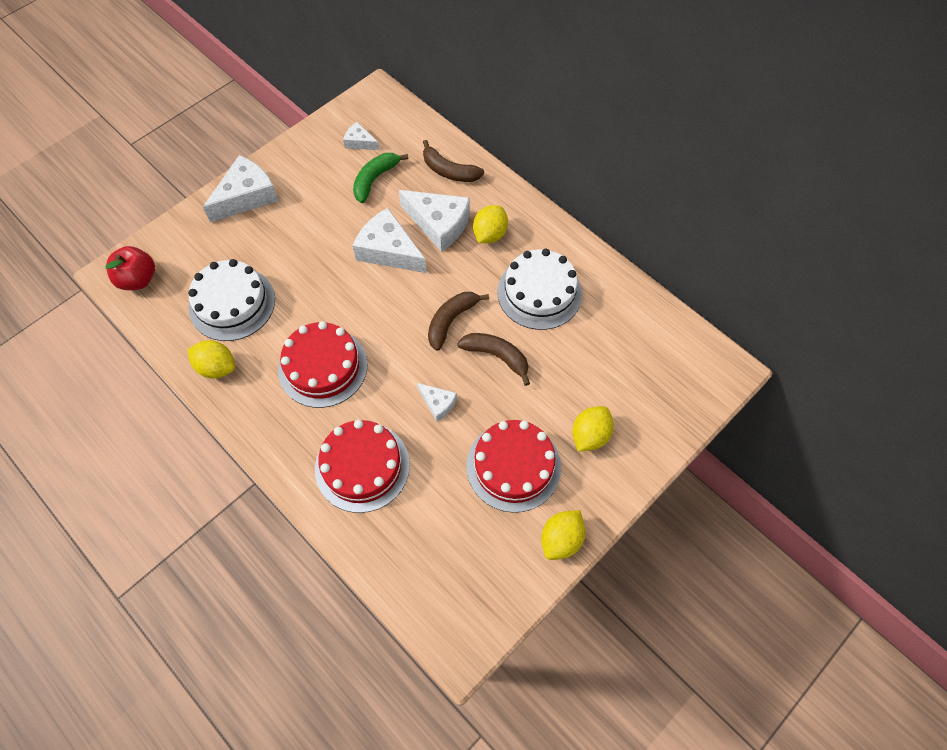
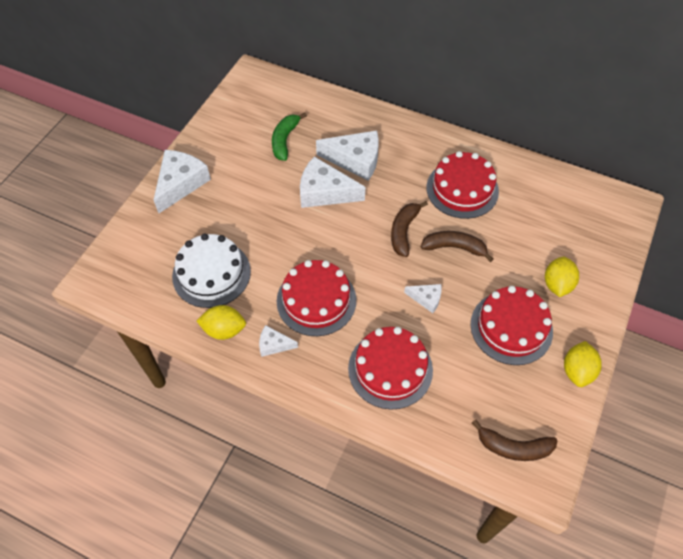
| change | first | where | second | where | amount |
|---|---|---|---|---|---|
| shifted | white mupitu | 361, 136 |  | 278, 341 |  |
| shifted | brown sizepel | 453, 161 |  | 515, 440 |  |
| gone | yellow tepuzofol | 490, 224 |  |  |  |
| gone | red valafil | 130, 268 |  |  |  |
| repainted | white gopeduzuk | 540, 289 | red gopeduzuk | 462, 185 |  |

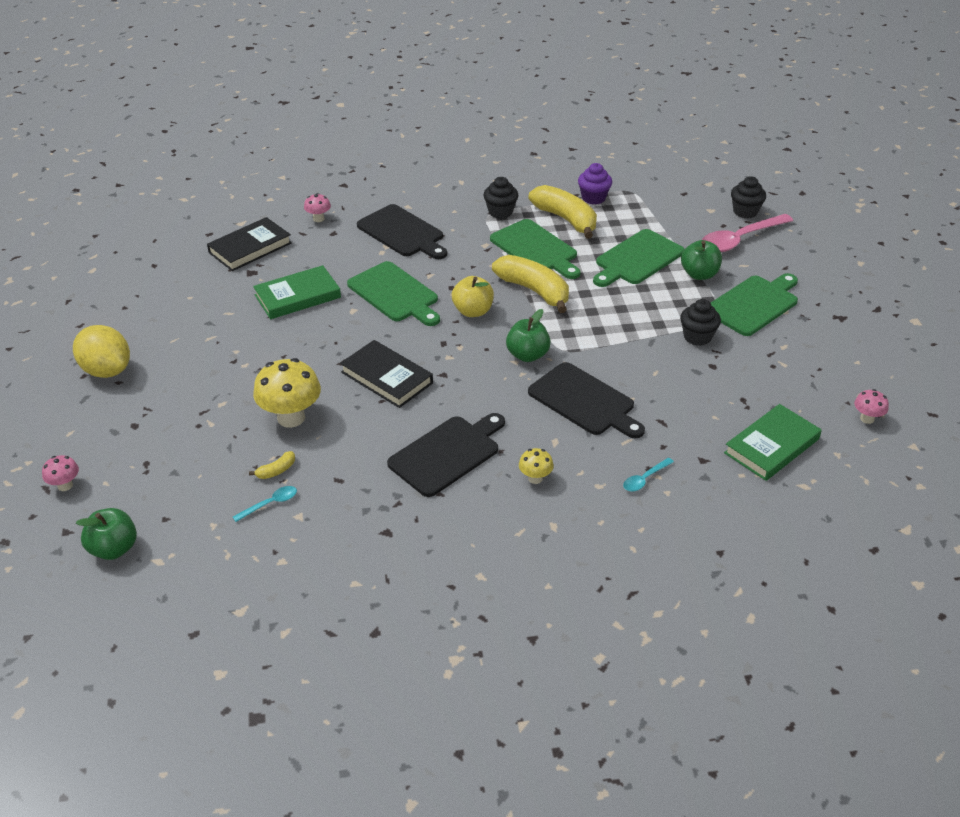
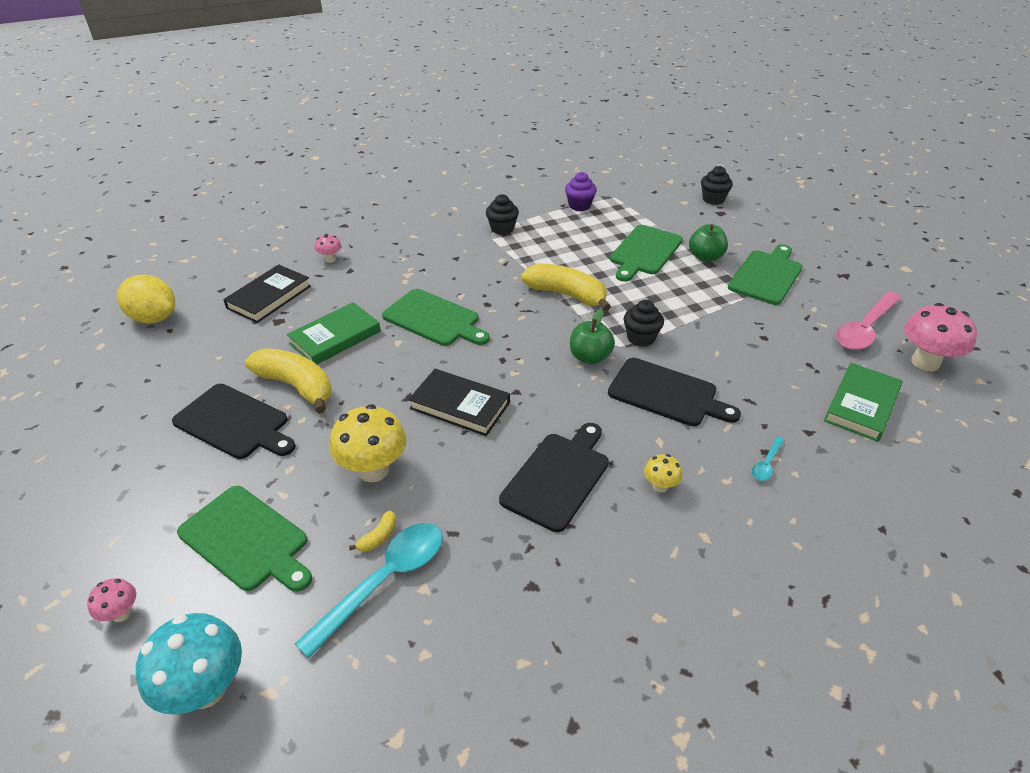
| change | first | where | second | where | amount |
|---|---|---|---|---|---|
| shifted | yellow sizepel | 562, 212 |  | 288, 380 |  |
| shifted | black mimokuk | 402, 231 |  | 233, 421 |  |
| shifted | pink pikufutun | 747, 233 |  | 868, 321 |  |
| shifted | green mimokuk | 535, 249 |  | 244, 539 |  |
| gone | yellow valafil | 473, 296 |  |  |  |
| shifted | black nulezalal | 700, 322 |  | 643, 323 |  |
| shifted | yellow tepuzofol | 101, 351 |  | 146, 298 |  |
| scaled | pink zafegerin | 871, 406 |  | 940, 337 | x2.00 |
| scaled | turquoise pikufutun | 265, 504 |  | 369, 590 | x2.16 |
| swapped | green valafil | 106, 534 | turquoise zafegerin | 189, 664 |  |

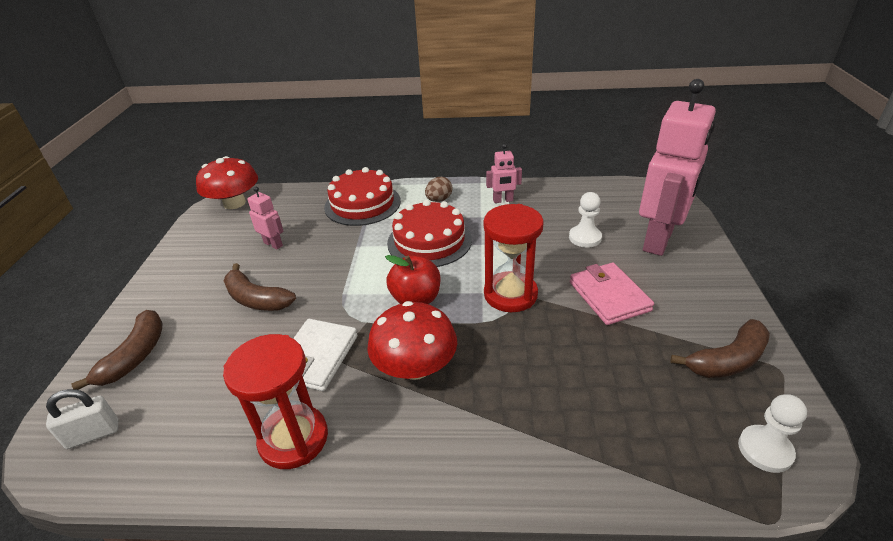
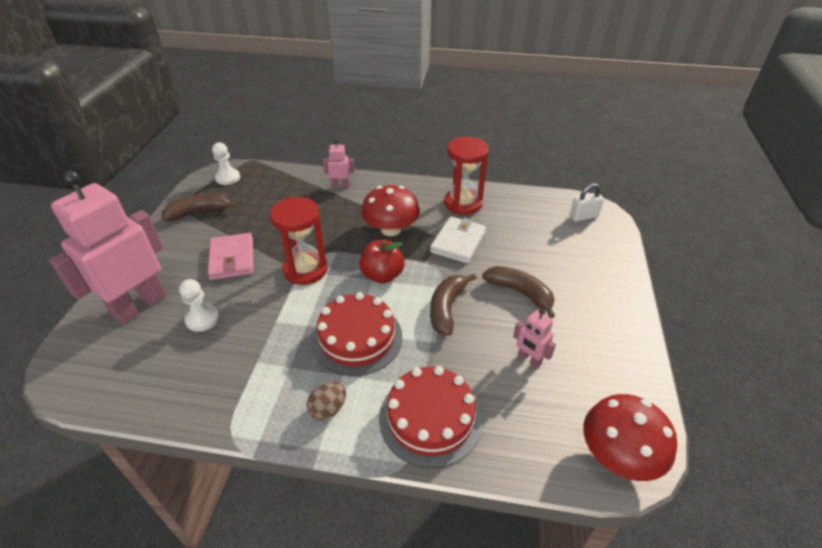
| change | first | where | second | where | amount |
|---|---|---|---|---|---|
| shifted | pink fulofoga | 504, 173 |  | 338, 163 |  |
| shifted | brown sizepel | 117, 350 |  | 453, 305 |  |

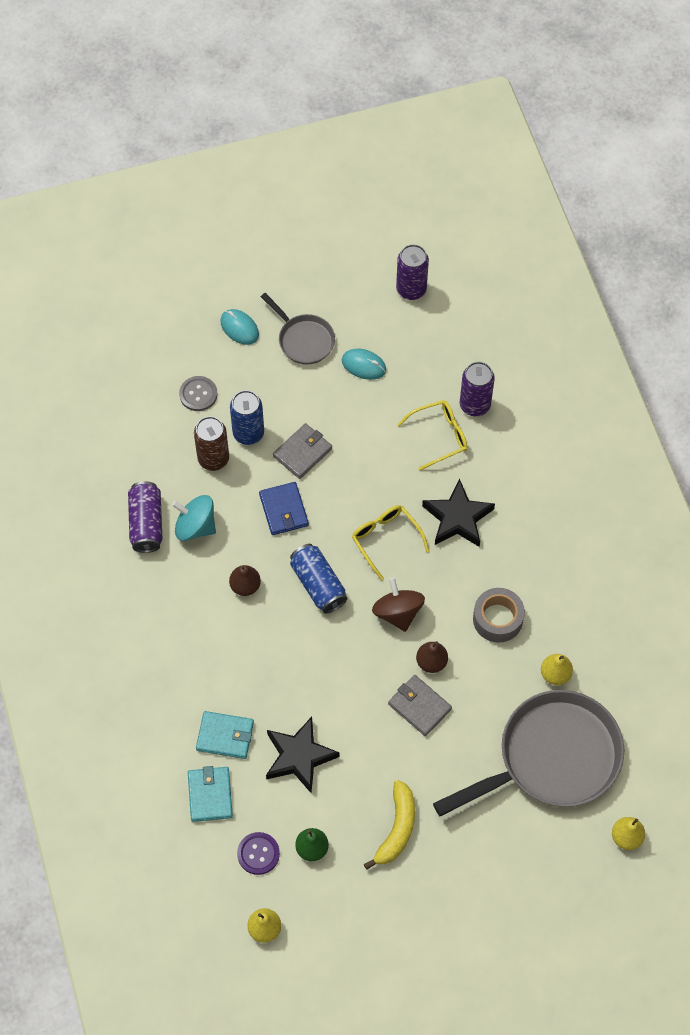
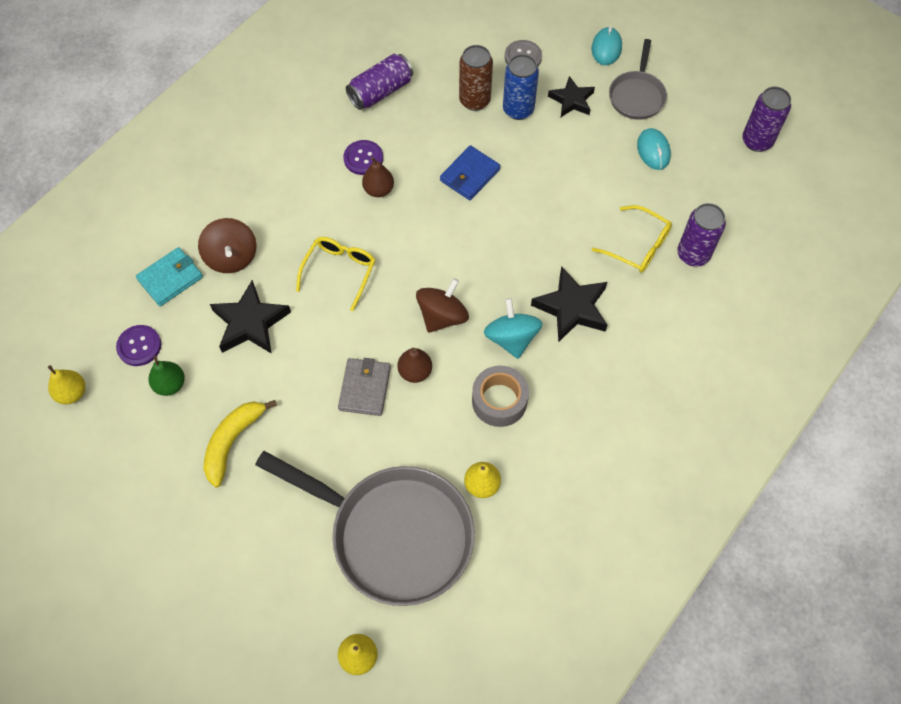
| change | first | where | second | where | amount |
|---|---|---|---|---|---|
| gone | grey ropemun | 302, 451 |  |  |  |
| shifted | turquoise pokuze | 194, 518 |  | 513, 328 |  |
| shifted | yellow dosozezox | 391, 543 |  | 335, 274 |  |
| gone | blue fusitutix | 318, 578 |  |  |  |
| swapped | turquoise ropemun | 225, 735 | brown pokuze | 227, 245 |  |
| rotated | yellow sizepel | 389, 825 |  | 240, 444 | 135 degrees clockwise |
| new |  |  | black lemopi | 571, 96 |  |
| new |  |  | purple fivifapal | 363, 157 |  |

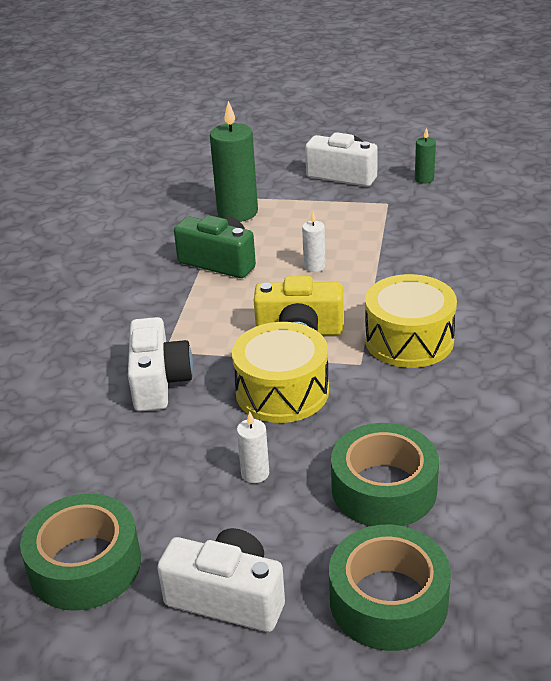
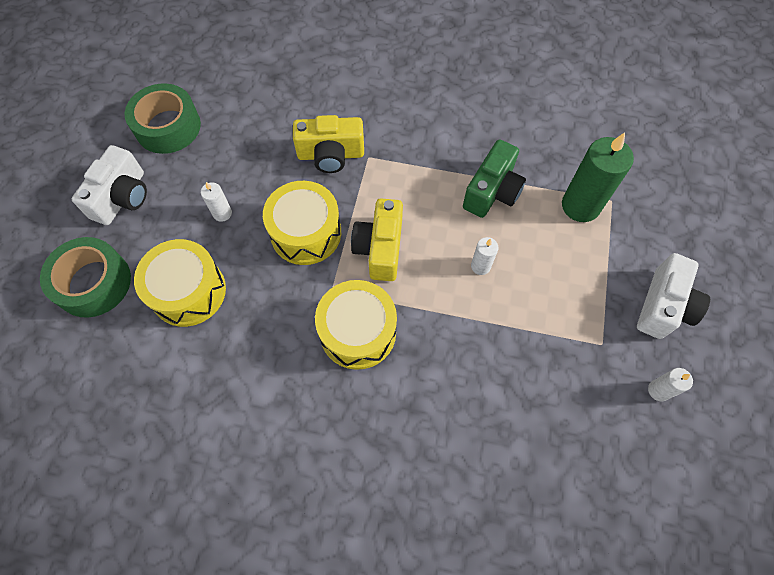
| change | first | where | second | where | amount |
|---|---|---|---|---|---|
| repainted | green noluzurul | 425, 155 | white noluzurul | 670, 384 |  |
| repainted | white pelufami | 160, 364 | yellow pelufami | 328, 144 |  |
| swapped | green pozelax | 385, 474 | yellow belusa | 180, 283 |  |

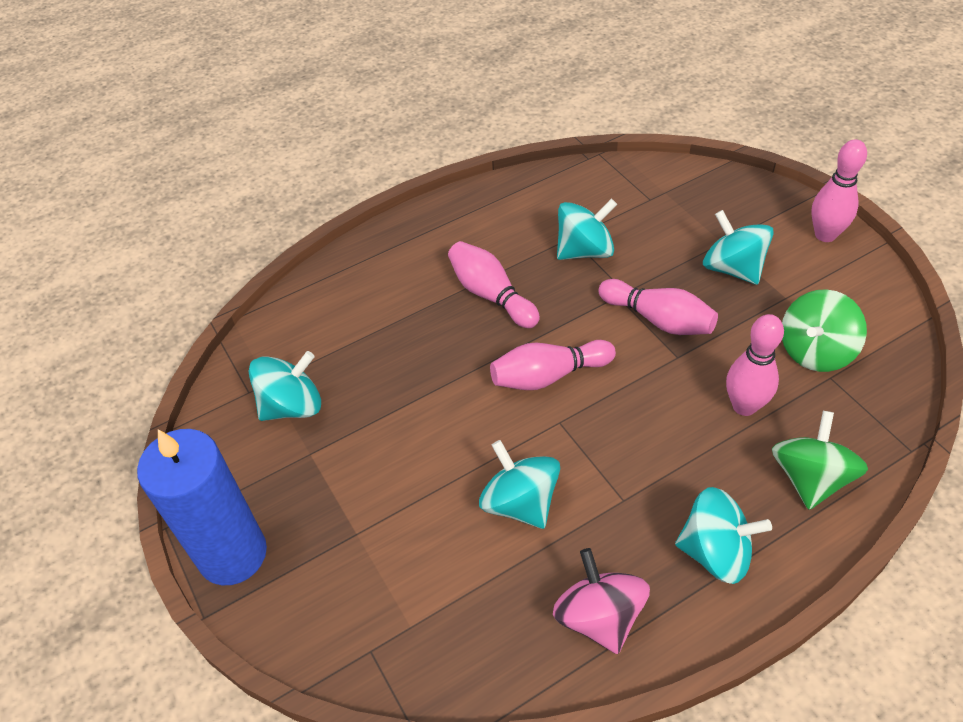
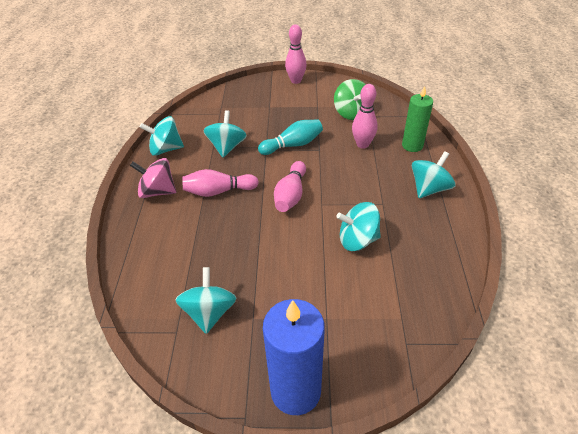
| change | first | where | second | where | amount |
|---|---|---|---|---|---|
| shifted | turquoise pokuze | 738, 247 |  | 162, 136 |  |
| repainted | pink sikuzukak | 658, 307 | turquoise sikuzukak | 290, 137 |  |
| swapped | green pokuze | 820, 460 | green noluzurul | 417, 119 |  |
| shifted | pink pokuze | 601, 601 |  | 153, 178 |  |

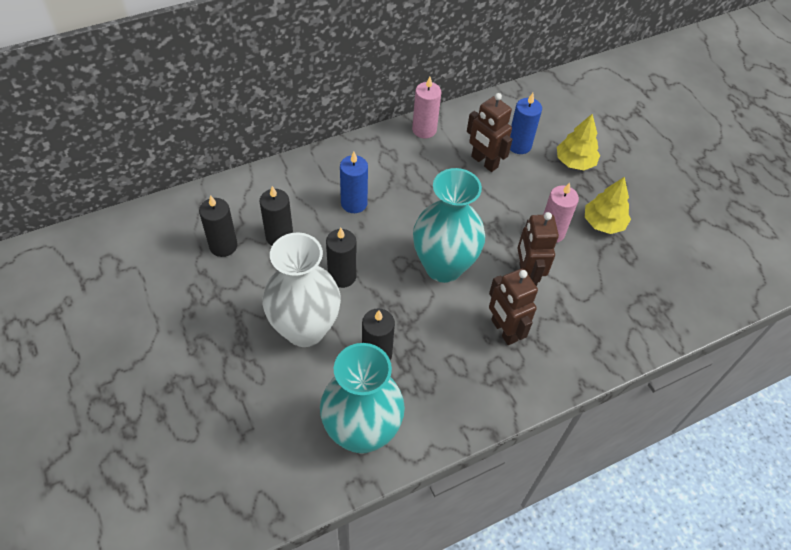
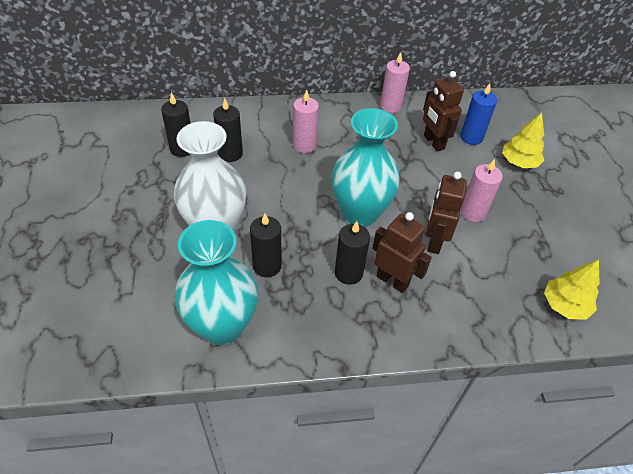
| change | first | where | second | where | amount |
|---|---|---|---|---|---|
| repainted | blue noluzurul | 354, 182 | pink noluzurul | 306, 121 |  |
| shifted | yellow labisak | 608, 205 |  | 572, 290 |  |
| shifted | black noluzurul | 341, 258 |  | 352, 253 |  |
| rotated | brown fulofoga | 513, 307 |  | 402, 252 | 135 degrees clockwise |

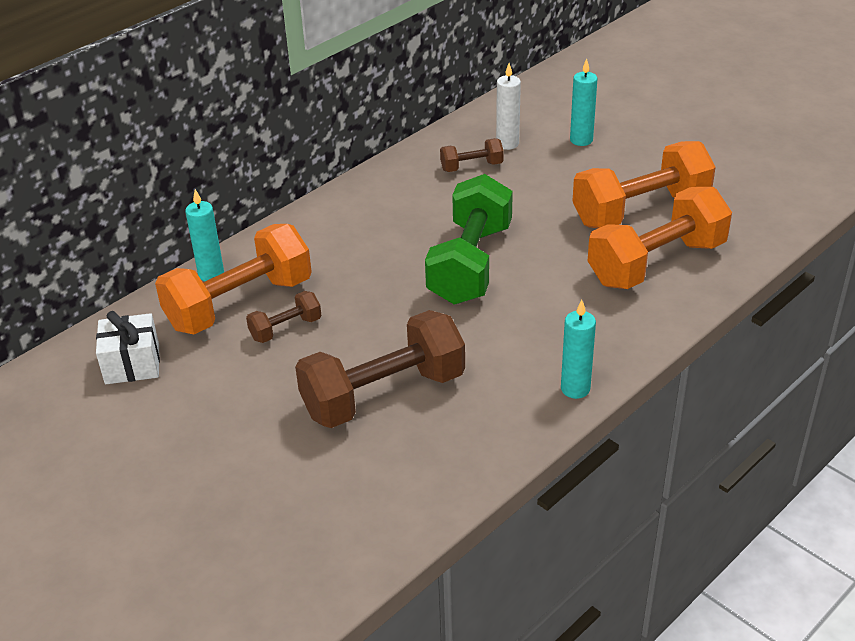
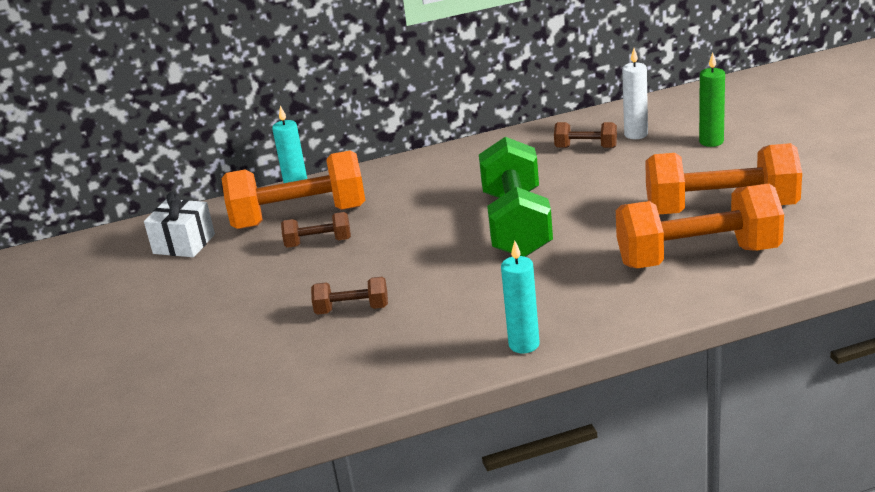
| change | first | where | second | where | amount |
|---|---|---|---|---|---|
| repainted | turquoise noluzurul | 583, 102 | green noluzurul | 712, 100 |  |
| rotated | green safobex | 469, 239 |  | 516, 197 | 45 degrees counterclockwise |
| scaled | brown safobex | 380, 369 |  | 349, 296 | x0.47 |

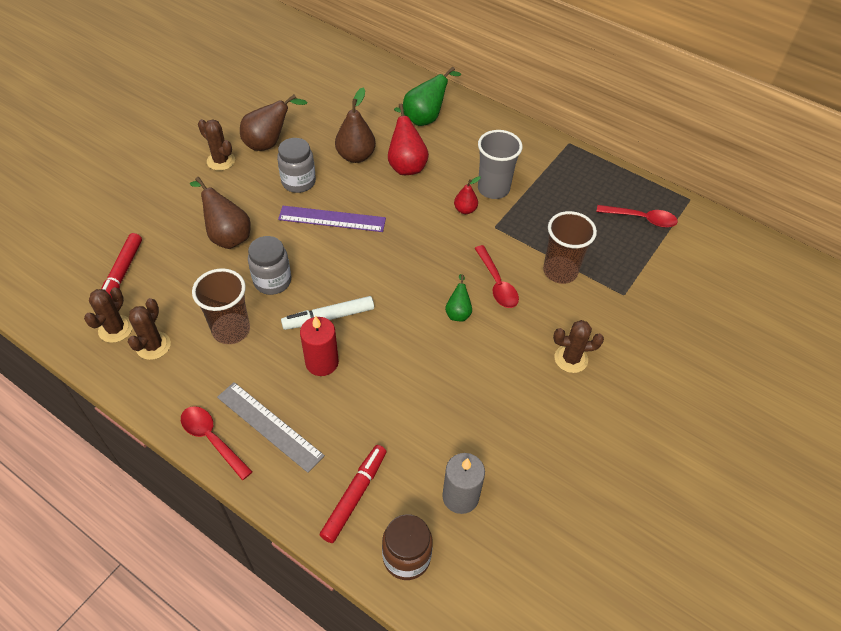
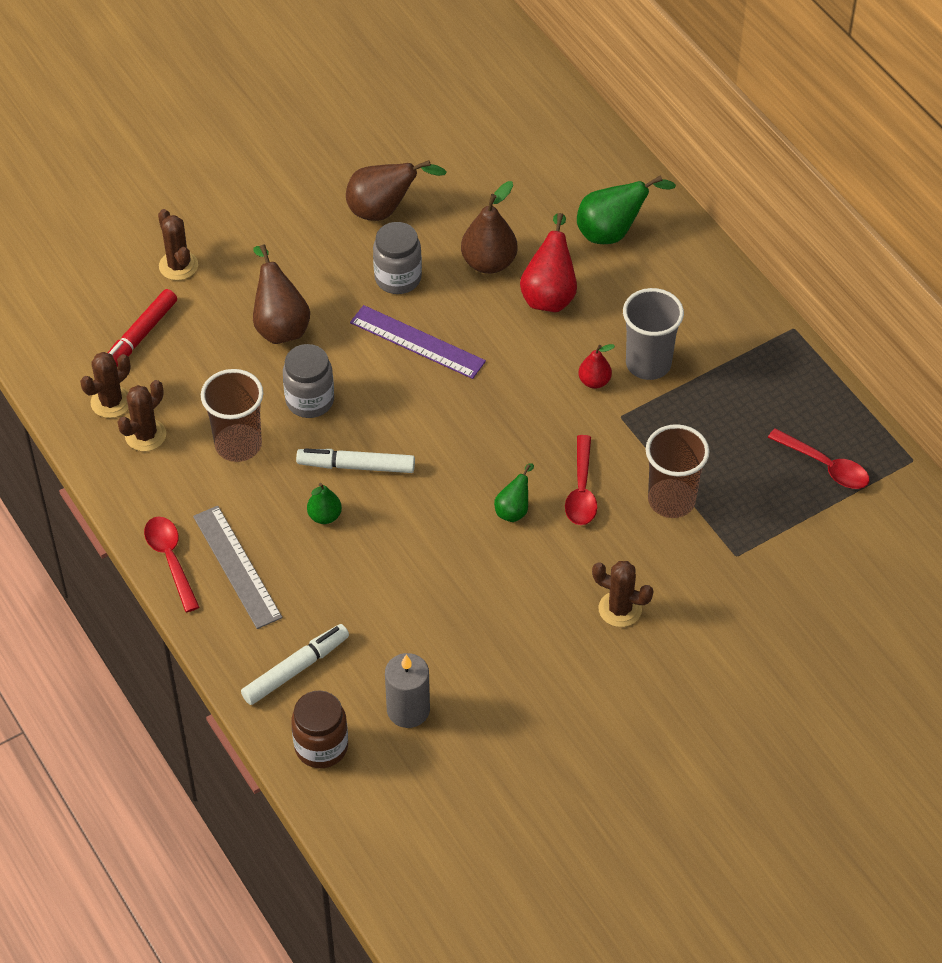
| change | first | where | second | where | amount |
|---|---|---|---|---|---|
| shifted | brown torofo | 216, 145 |  | 178, 244 |  |
| swapped | red noluzurul | 319, 346 | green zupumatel | 324, 503 |  |
| repainted | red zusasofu | 353, 494 | white zusasofu | 295, 664 |  |

